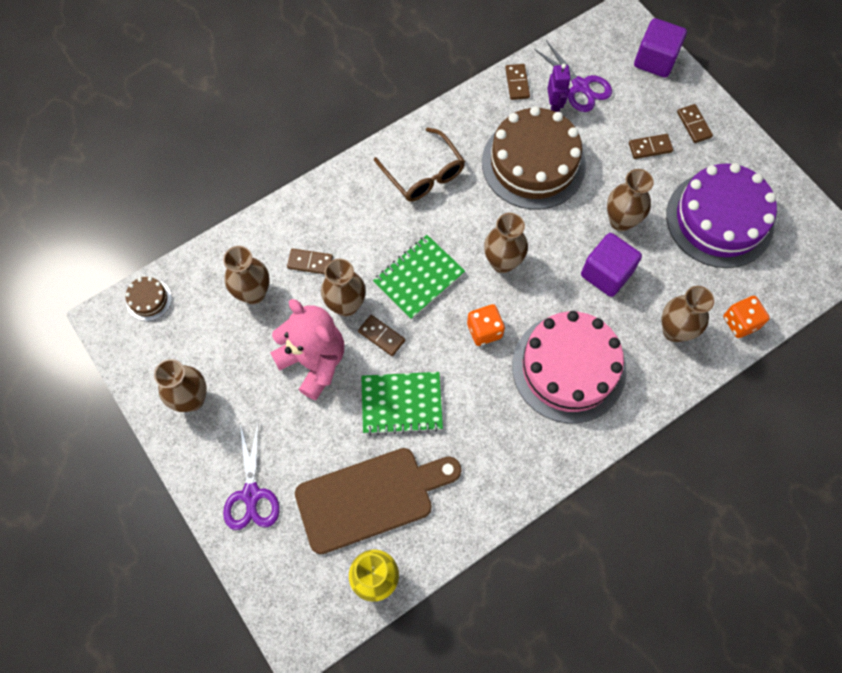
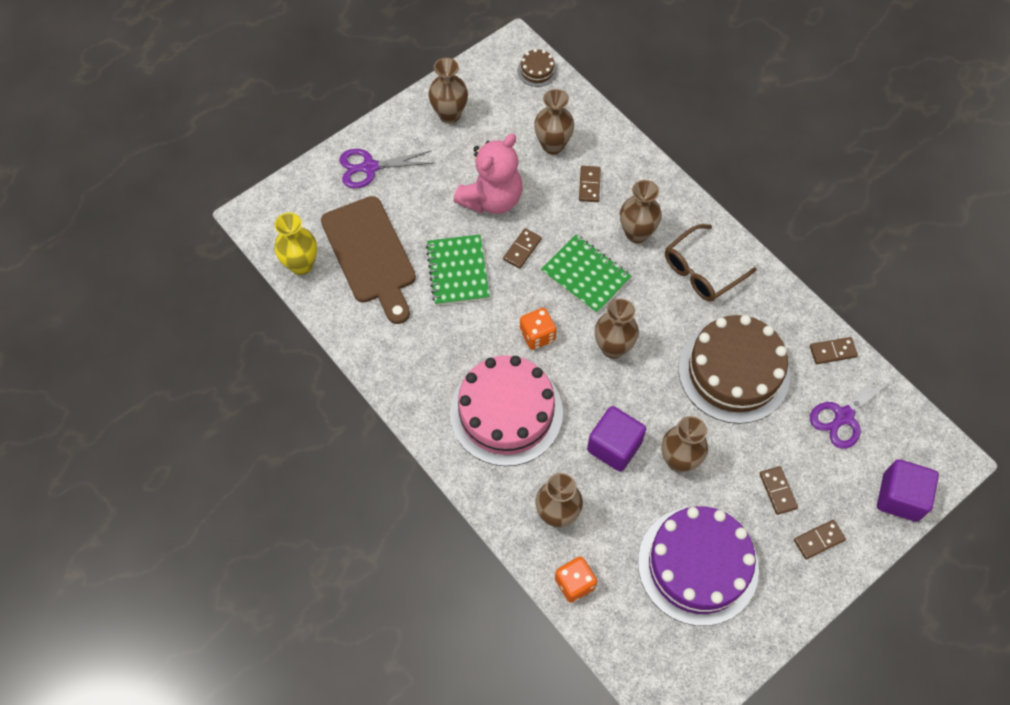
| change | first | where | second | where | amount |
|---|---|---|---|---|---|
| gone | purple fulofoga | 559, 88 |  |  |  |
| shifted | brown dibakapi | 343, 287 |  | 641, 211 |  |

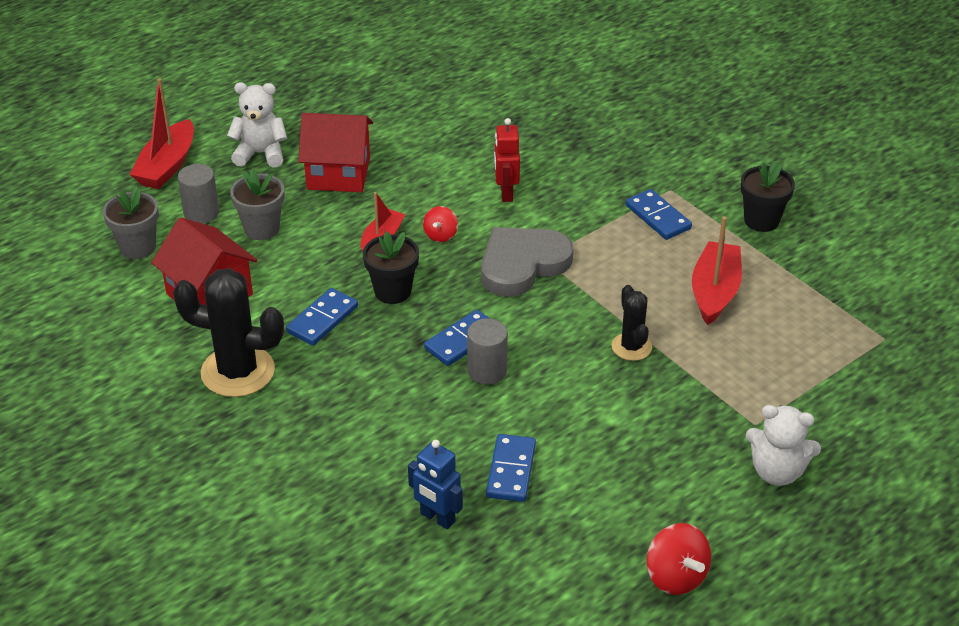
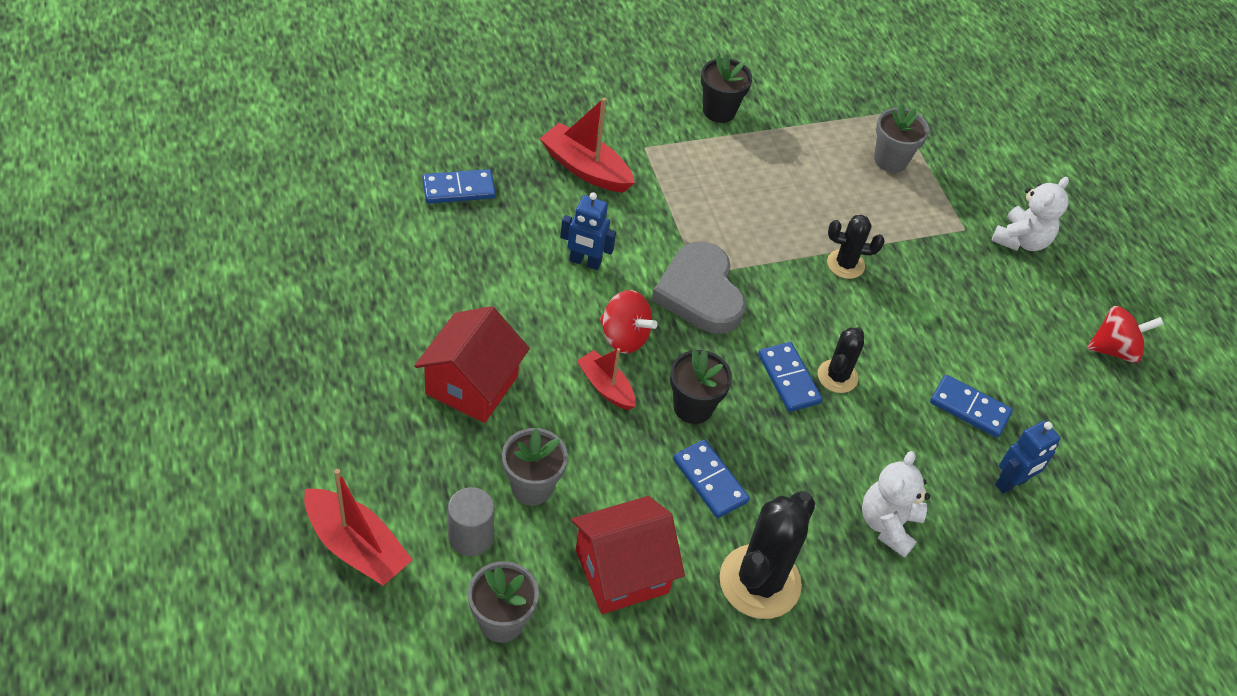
| change | first | where | second | where | amount |
|---|---|---|---|---|---|
| shifted | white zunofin | 257, 125 |  | 896, 504 |  |
| repainted | red fulofoga | 507, 160 | blue fulofoga | 588, 231 |  |
| shifted | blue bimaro | 659, 214 |  | 459, 186 |  |
| scaled | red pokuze | 440, 224 |  | 629, 322 | x1.59 |
| shifted | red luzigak | 717, 270 |  | 587, 145 |  |
| swapped | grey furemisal | 487, 351 | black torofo | 841, 360 |  |
| new |  |  | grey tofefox | 901, 138 |  |

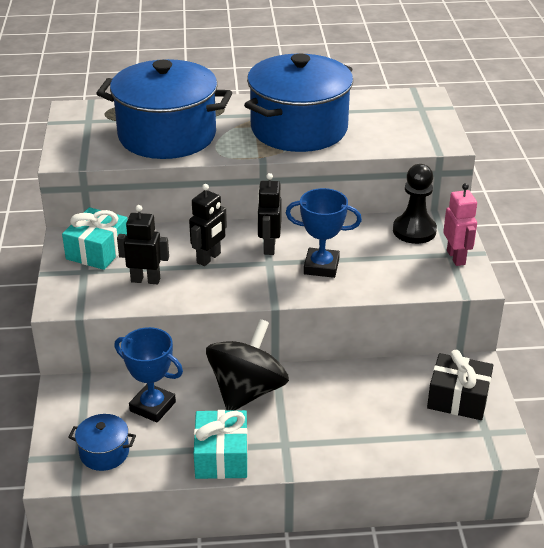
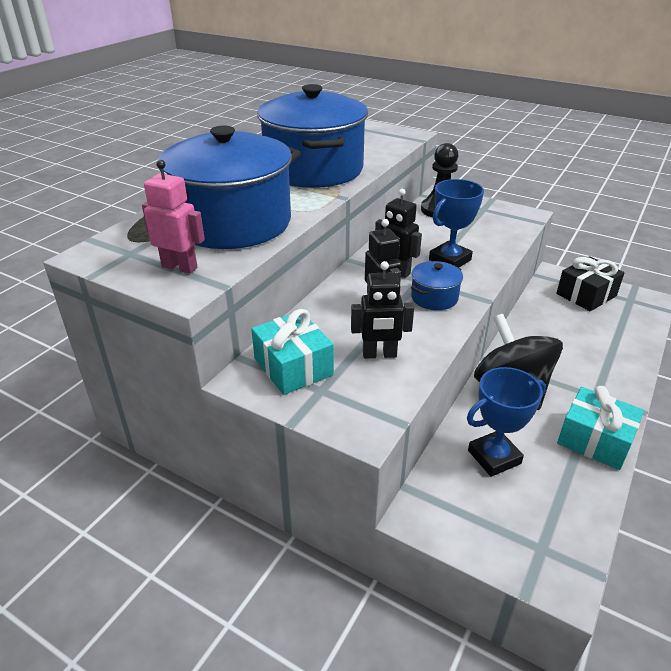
| change | first | where | second | where | amount |
|---|---|---|---|---|---|
| shifted | pink fulofoga | 460, 224 |  | 173, 217 |  |
| rotated | black fulofoga | 143, 244 |  | 382, 309 | 135 degrees counterclockwise |
| shifted | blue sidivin | 102, 442 |  | 437, 285 |  |

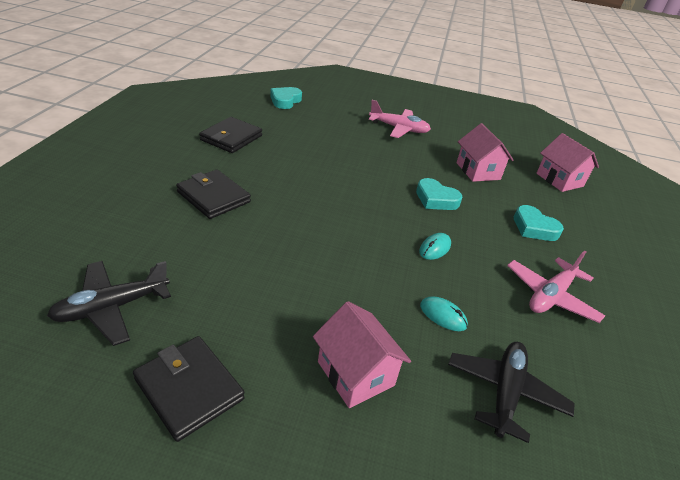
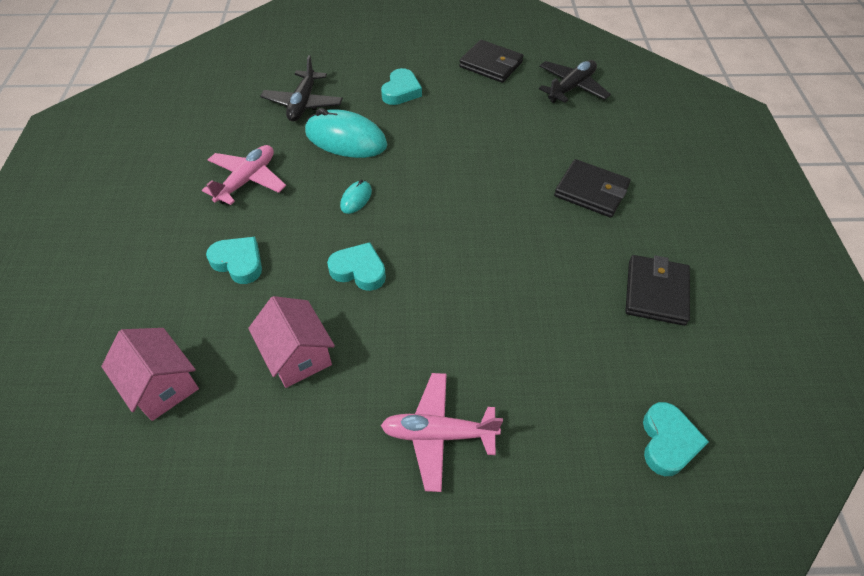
| change | first | where | second | where | amount |
|---|---|---|---|---|---|
| scaled | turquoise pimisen | 444, 313 |  | 346, 133 | x2.13 |
| swapped | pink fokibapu | 362, 354 | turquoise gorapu | 401, 86 |  |

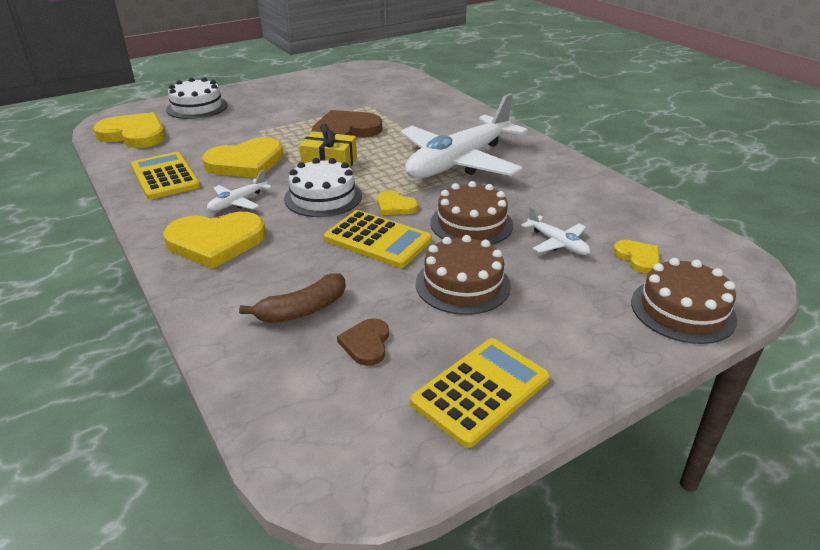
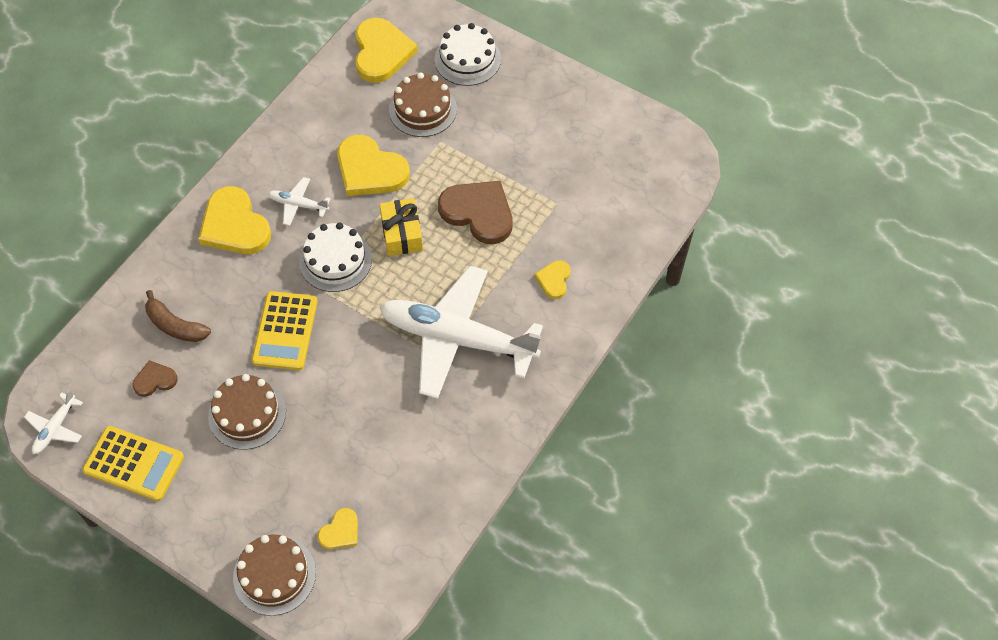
| change | first | where | second | where | amount |
|---|---|---|---|---|---|
| gone | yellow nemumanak | 166, 175 |  |  |  |
| shifted | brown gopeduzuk | 471, 213 |  | 423, 104 |  |
| shifted | yellow gorapu | 397, 202 |  | 552, 279 |  |
| shifted | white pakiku | 555, 230 |  | 53, 421 |  |

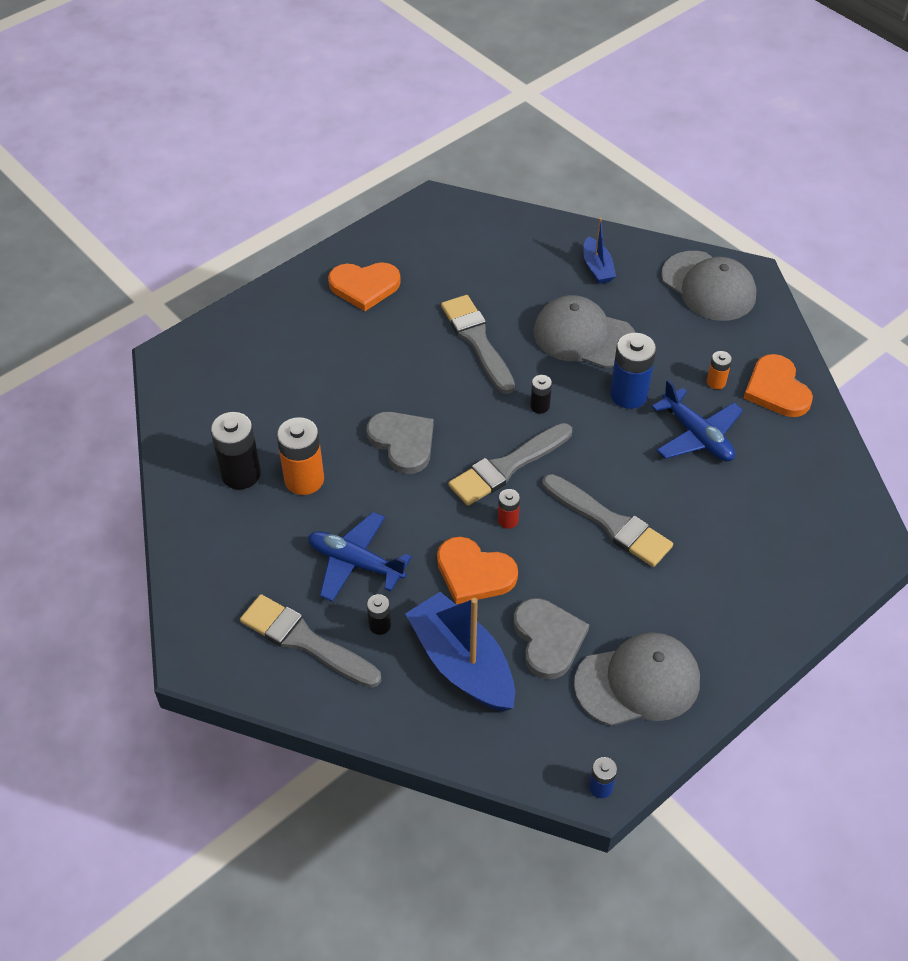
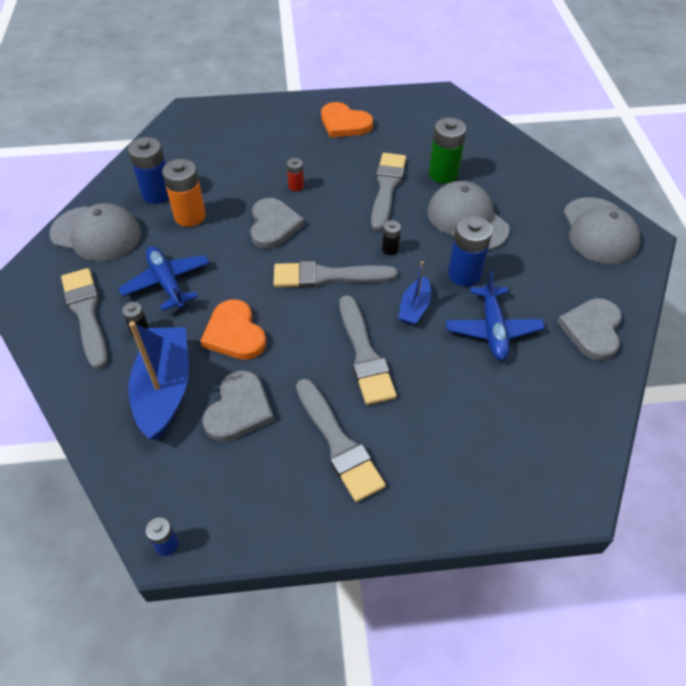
| change | first | where | second | where | amount |
|---|---|---|---|---|---|
| shifted | blue luzigak | 599, 250 |  | 414, 293 |  |
| gone | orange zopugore | 719, 370 |  |  |  |
| repainted | orange gorapu | 778, 385 | grey gorapu | 589, 329 |  |
| repainted | black zopugore | 236, 450 | blue zopugore | 148, 170 |  |
| shifted | red zopugore | 509, 509 |  | 295, 174 |  |
| shifted | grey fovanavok | 637, 679 |  | 95, 232 |  |
| new |  |  | green zopugore | 447, 150 |  |
| new |  |  | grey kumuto | 341, 440 |  |

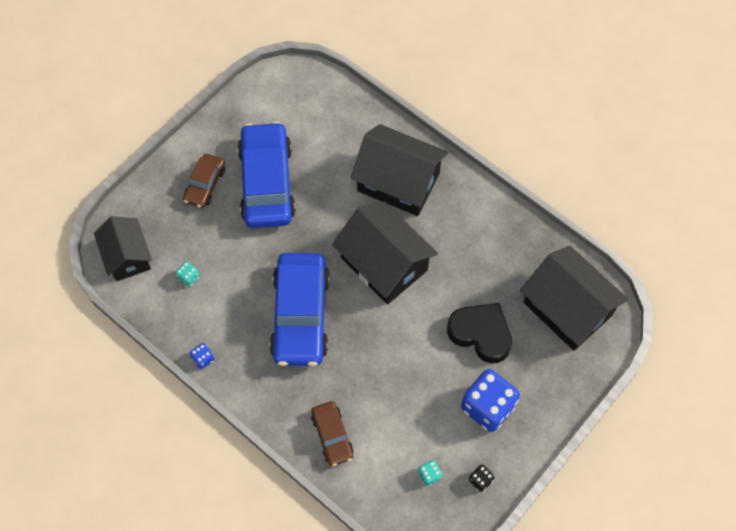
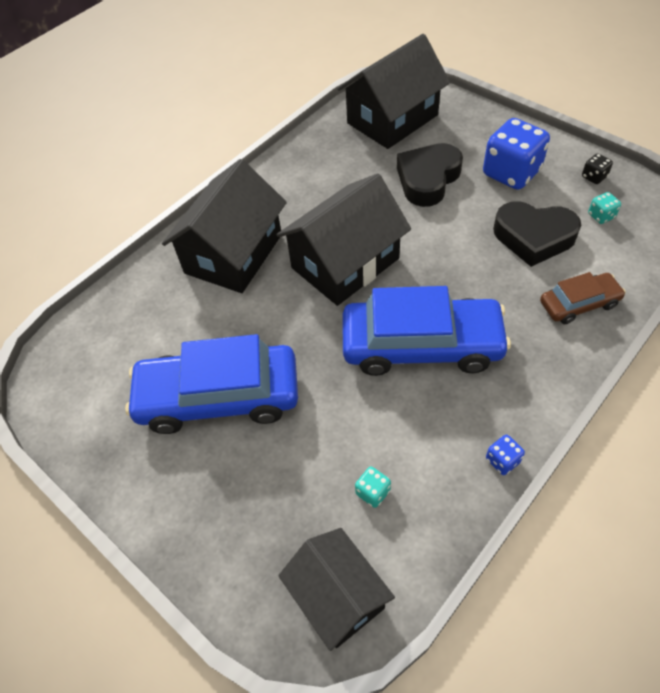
| change | first | where | second | where | amount |
|---|---|---|---|---|---|
| gone | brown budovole | 204, 181 |  |  |  |
| rotated | black fokibapu | 123, 248 |  | 336, 589 | 75 degrees clockwise |
| new |  |  | black gorapu | 537, 234 |  |

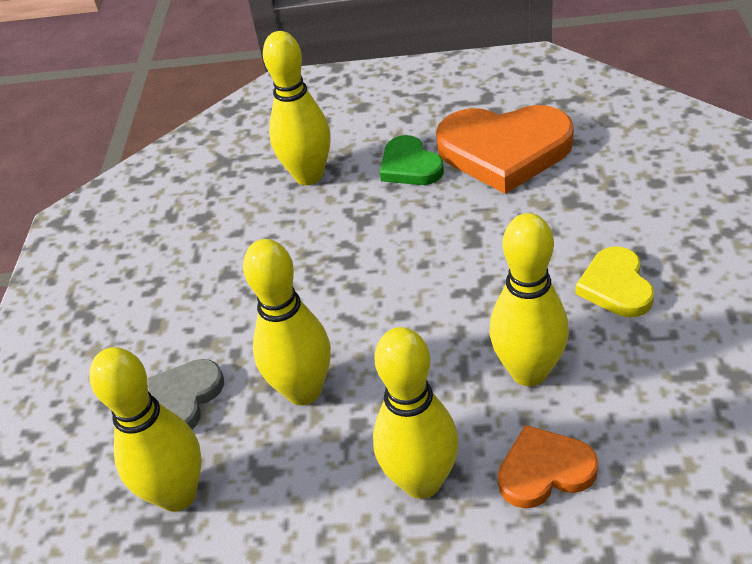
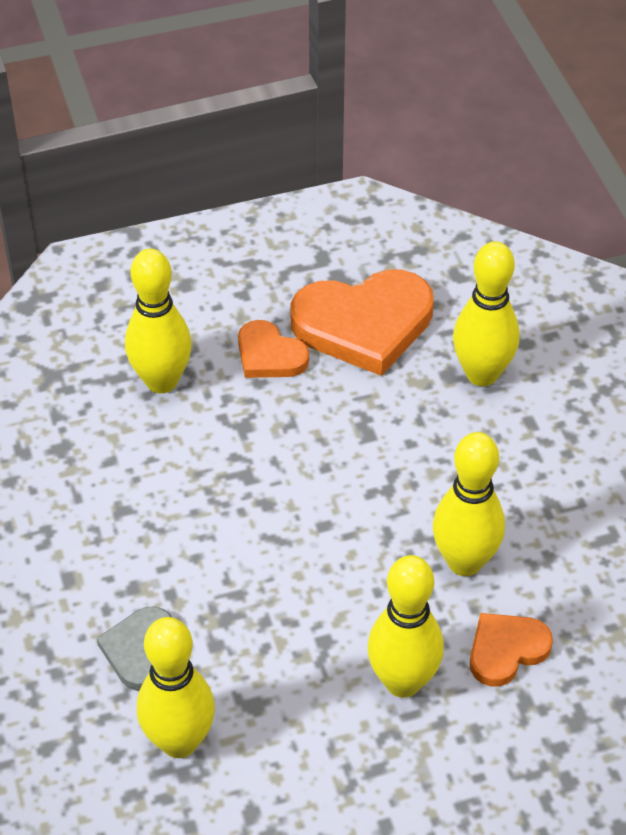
| change | first | where | second | where | amount |
|---|---|---|---|---|---|
| repainted | green gorapu | 412, 160 | orange gorapu | 273, 349 |  |
| shifted | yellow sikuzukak | 287, 322 |  | 486, 313 |  |
| gone | yellow gorapu | 614, 282 |  |  |  |

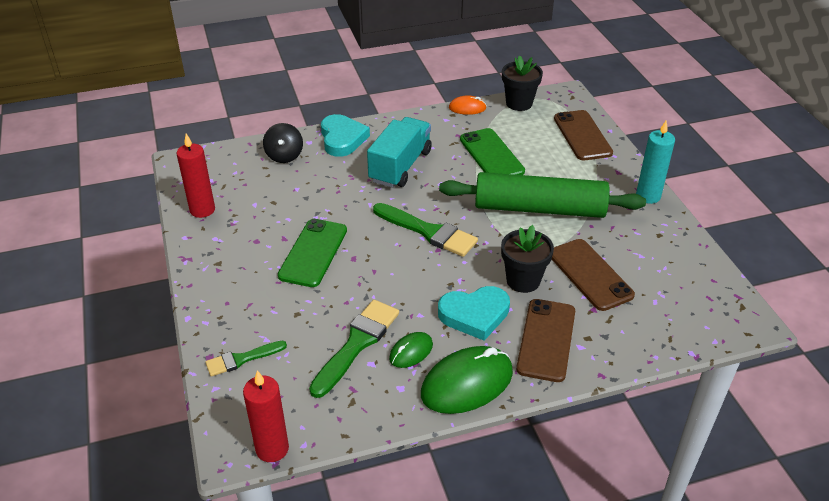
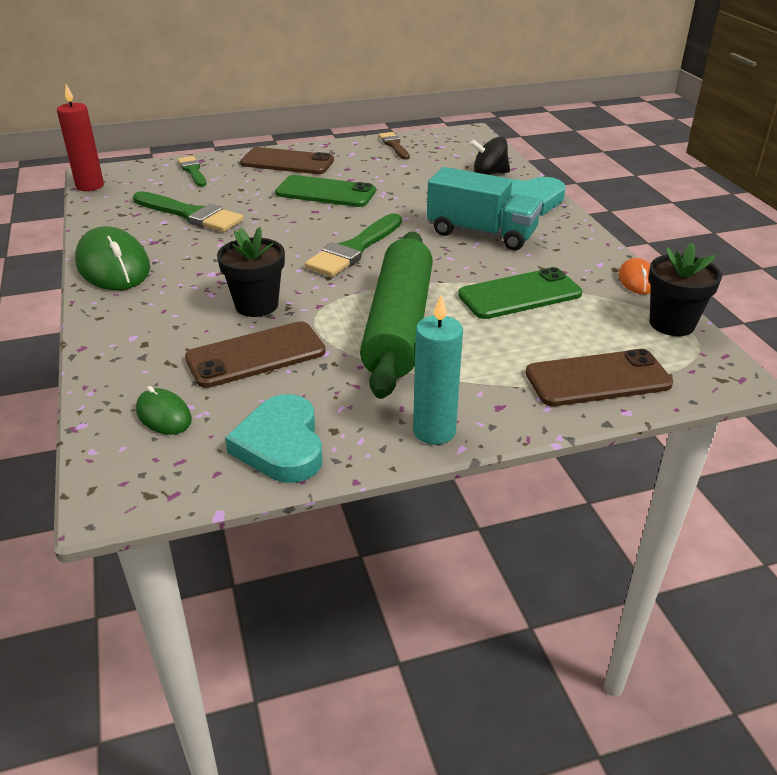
| change | first | where | second | where | amount |
|---|---|---|---|---|---|
| swapped | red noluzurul | 196, 176 | brown kumuto | 394, 146 |  |
| shifted | turquoise gorapu | 474, 313 |  | 274, 438 |  |
| shifted | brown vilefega | 545, 340 |  | 287, 160 |  |
| shifted | green pimisen | 411, 350 |  | 164, 410 |  |

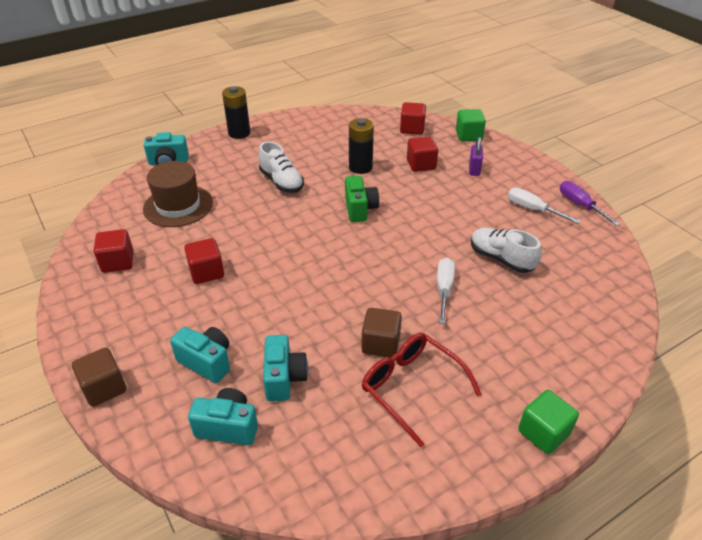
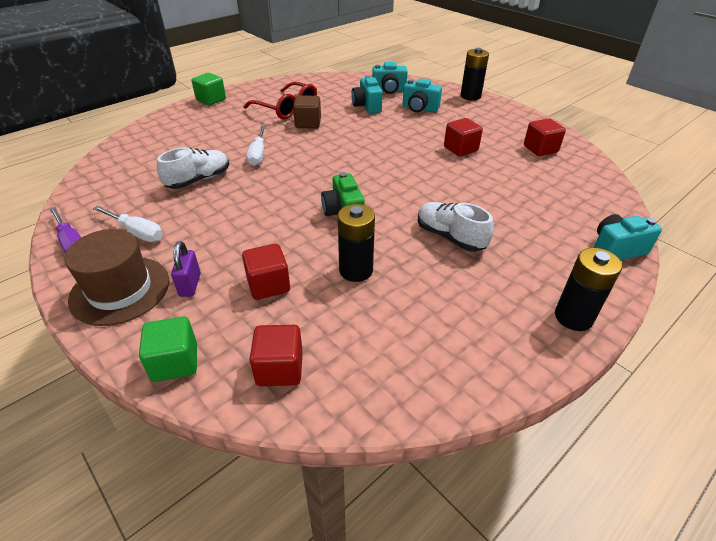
| change | first | where | second | where | amount |
|---|---|---|---|---|---|
| shifted | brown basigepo | 178, 194 |  | 116, 277 |  |
| rotated | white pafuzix | 506, 250 |  | 193, 168 | 75 degrees counterclockwise |
| swapped | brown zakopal | 99, 377 | black zopugore | 474, 74 |  |

